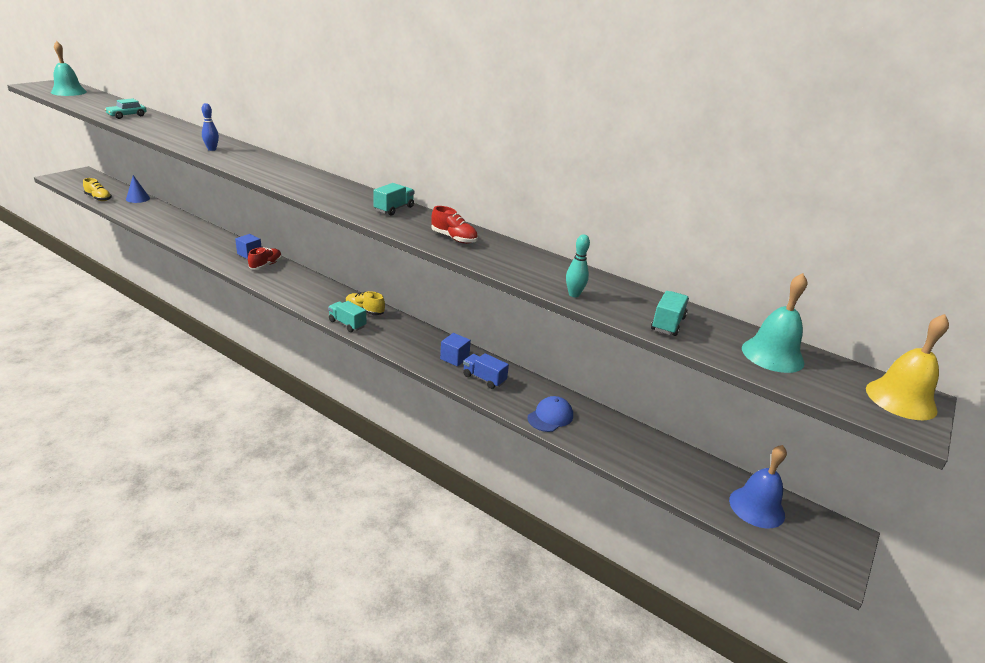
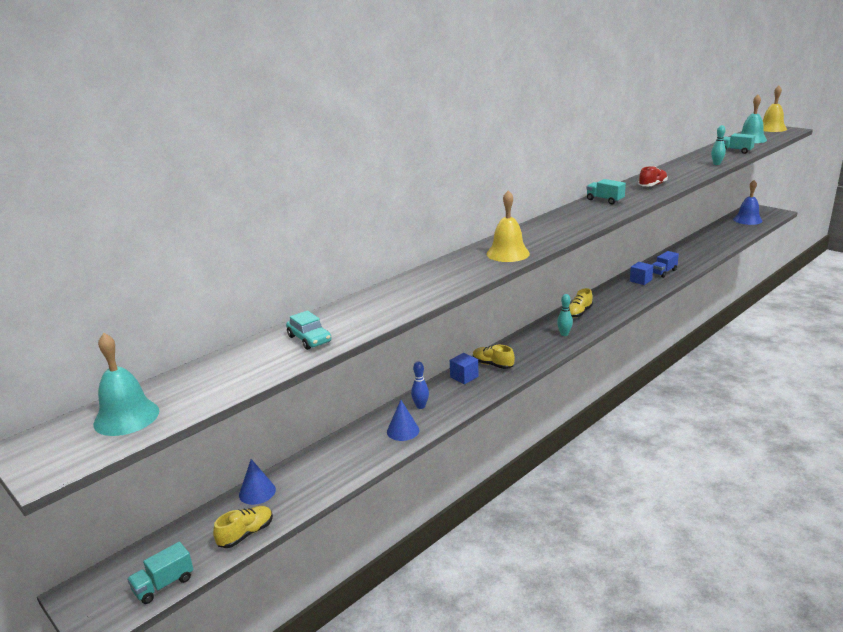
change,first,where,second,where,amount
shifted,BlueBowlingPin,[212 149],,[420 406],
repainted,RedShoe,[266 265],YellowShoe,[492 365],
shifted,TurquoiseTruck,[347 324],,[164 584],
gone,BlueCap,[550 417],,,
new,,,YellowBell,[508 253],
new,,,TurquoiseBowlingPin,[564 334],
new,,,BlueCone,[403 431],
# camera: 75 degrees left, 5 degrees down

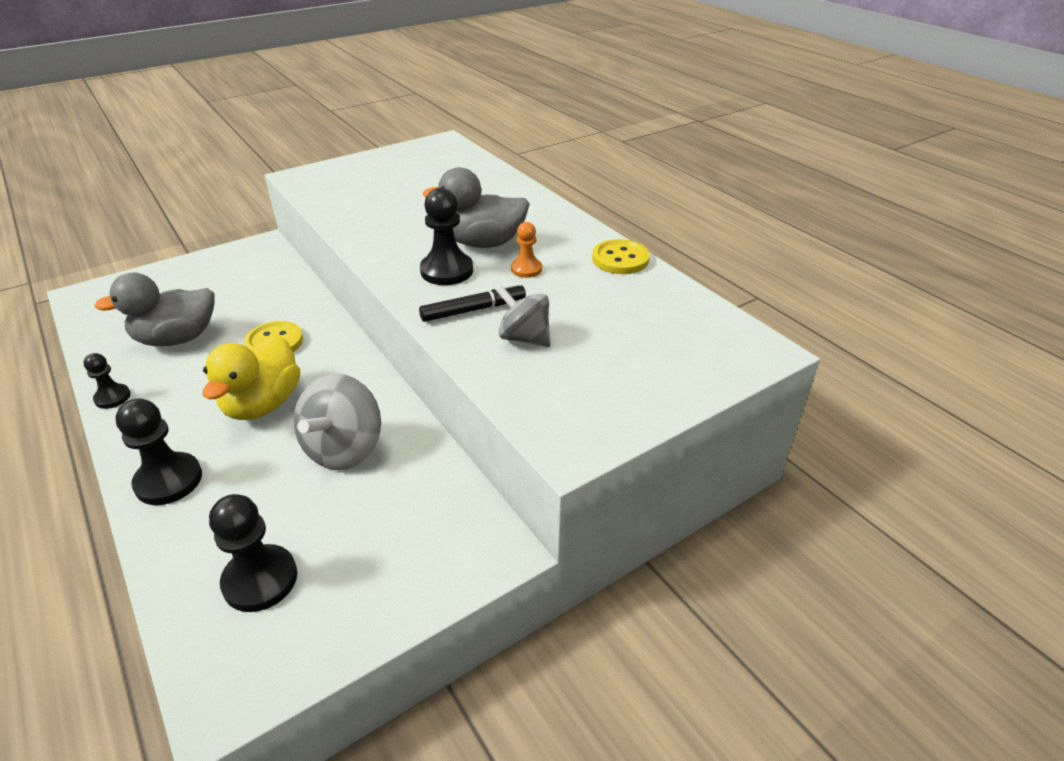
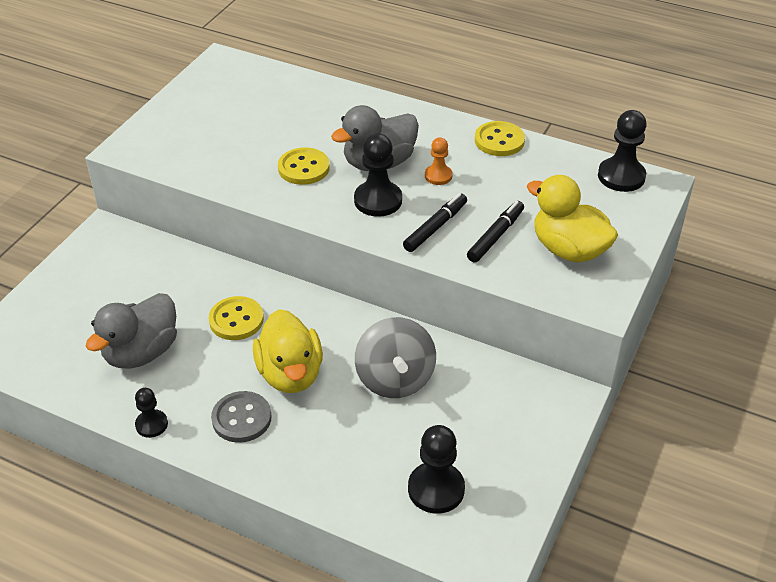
change,first,where,second,where,amount
swapped,GreySpinningTop,[524 338],BlackMarker,[495 236],
shifted,BlackPawn,[169 481],,[621 176],
new,,,YellowButton,[303 168],
new,,,YellowDuck,[568 250],
new,,,GreyButton,[241 418],
# camera: 30 degrees left, 5 degrees up

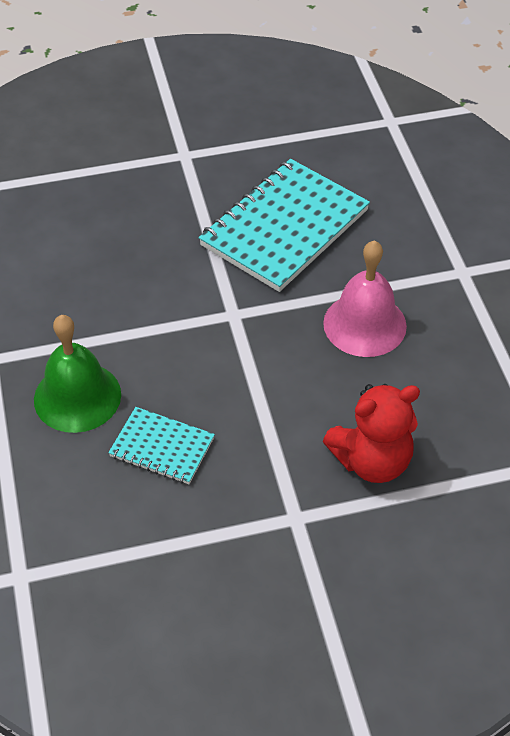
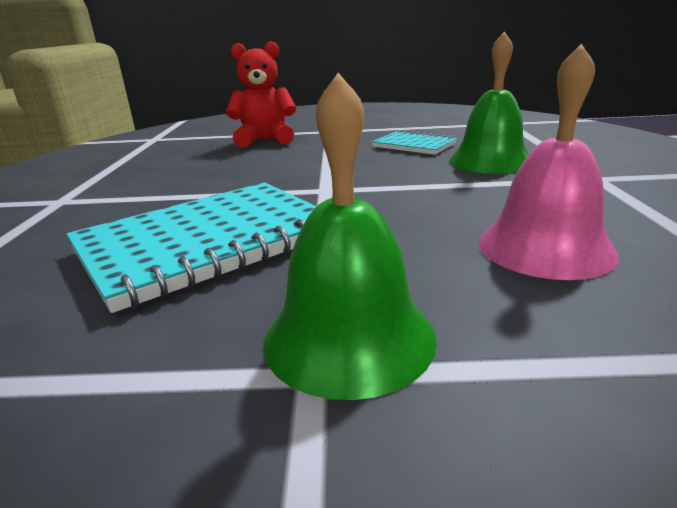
change,first,where,second,where,amount
shifted,PinkBell,[364 324],,[545 247],
new,,,GreenBell,[349 337],
# camera: 165 degrees left, 25 degrees down

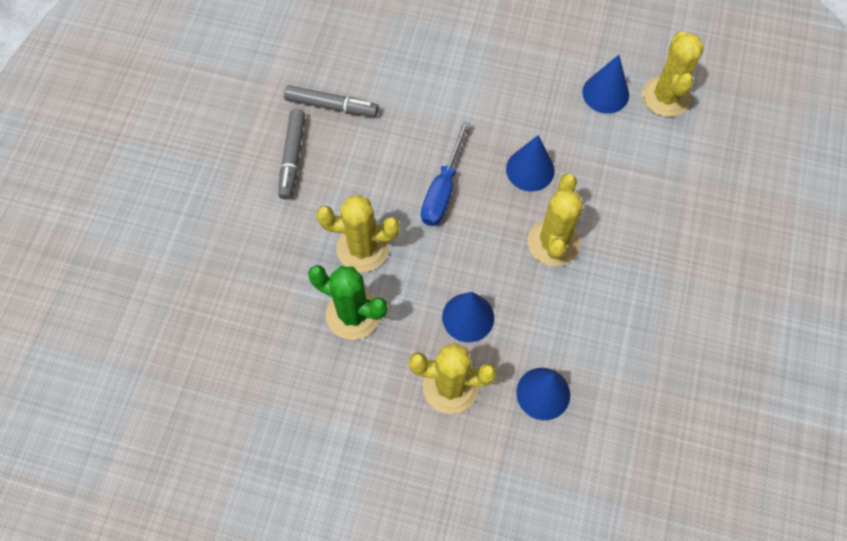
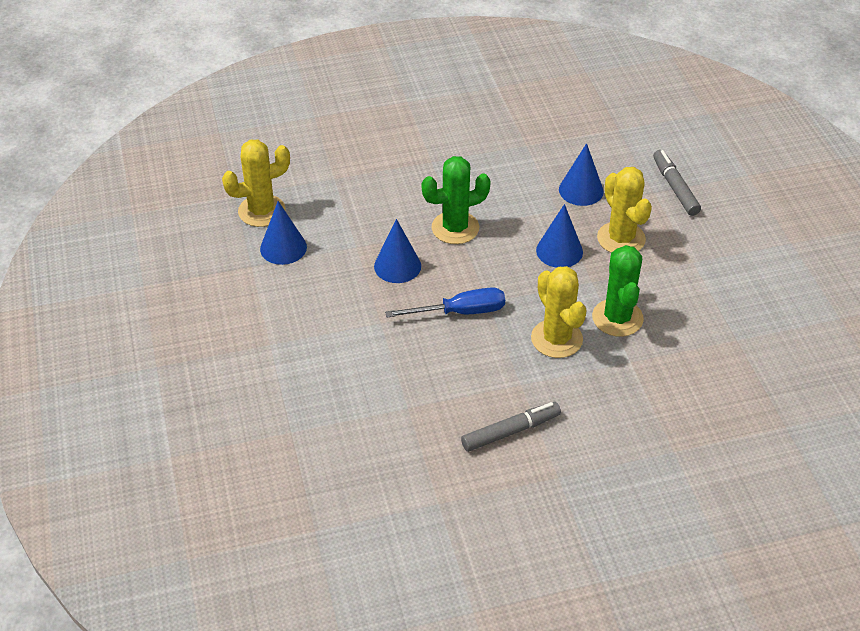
change,first,where,second,where,amount
shifted,GreyMarker,[331 106],,[675 187],
repainted,YellowCactus,[553 243],GreenCactus,[455 228],
# camera: 120 degrees left, 20 degrees down

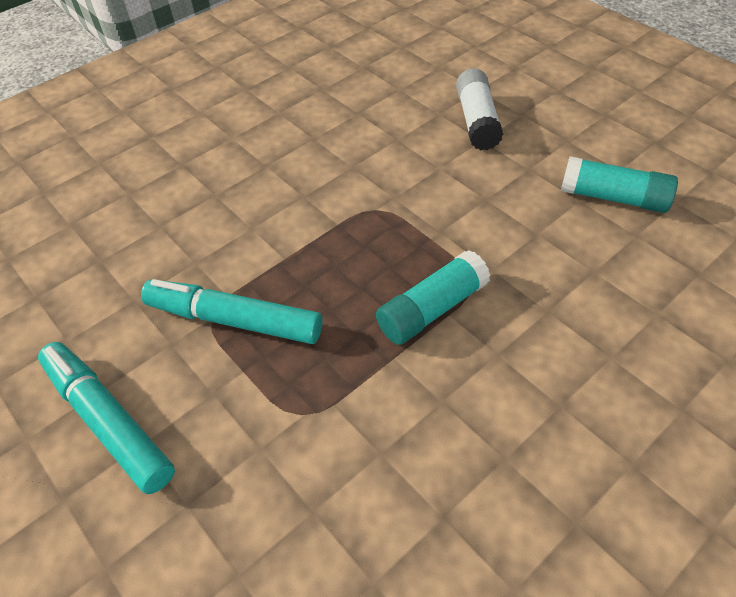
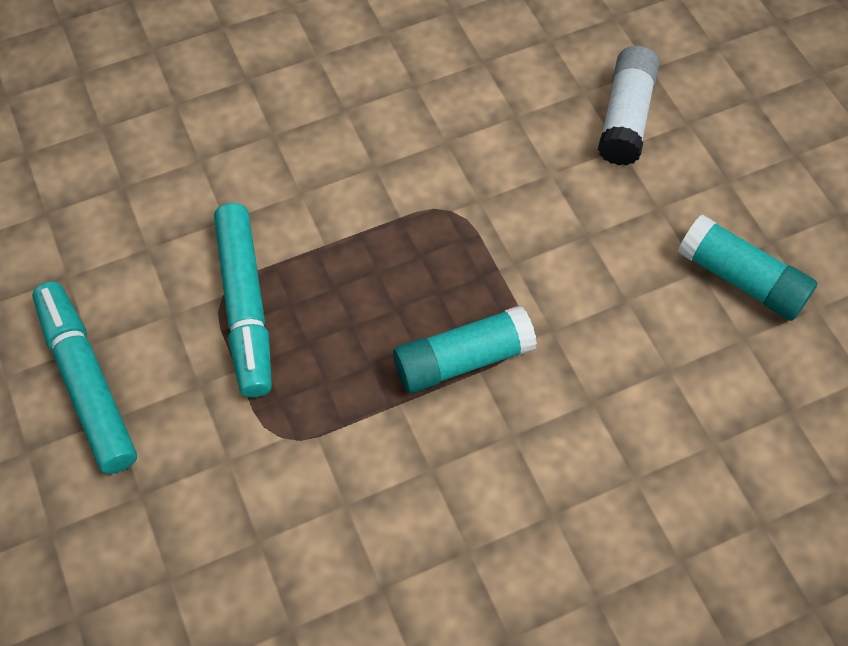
change,first,where,second,where,amount
rotated,TurquoiseMarker,[234 320],,[245 306],135 degrees counterclockwise
# camera: 15 degrees right, 10 degrees up

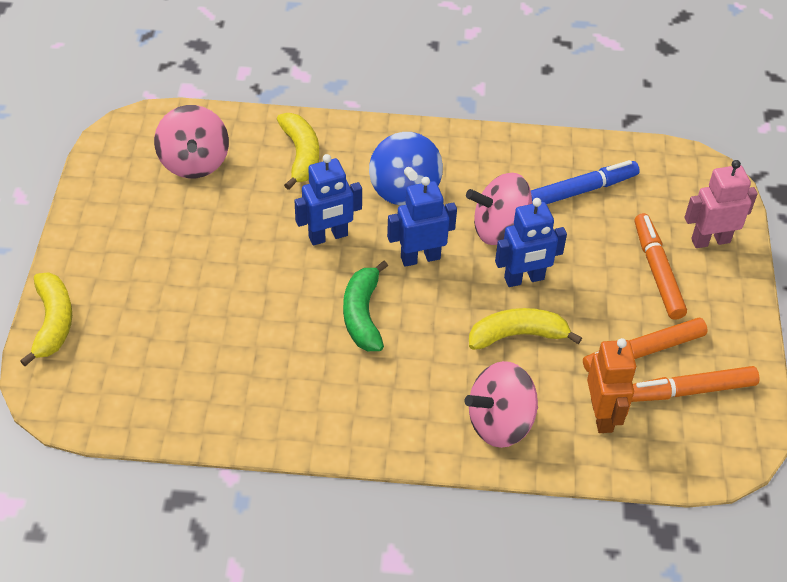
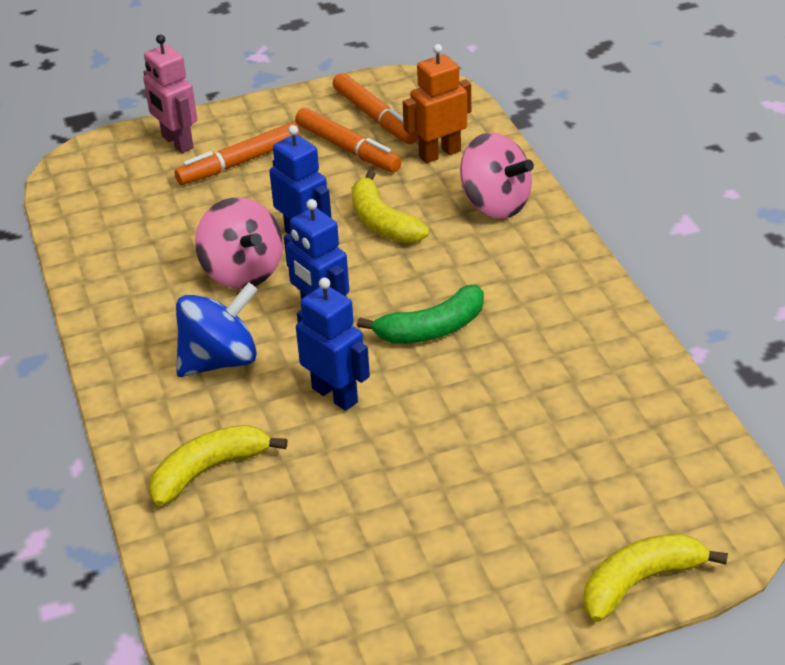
change,first,where,second,where,amount
gone,PinkSpinningTop,[194 162],,,
gone,BlueMarker,[581 190],,,
# camera: 110 degrees left, 10 degrees down

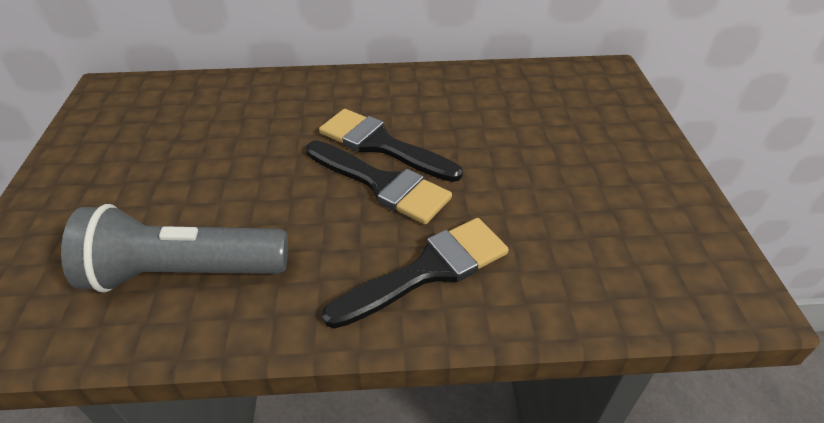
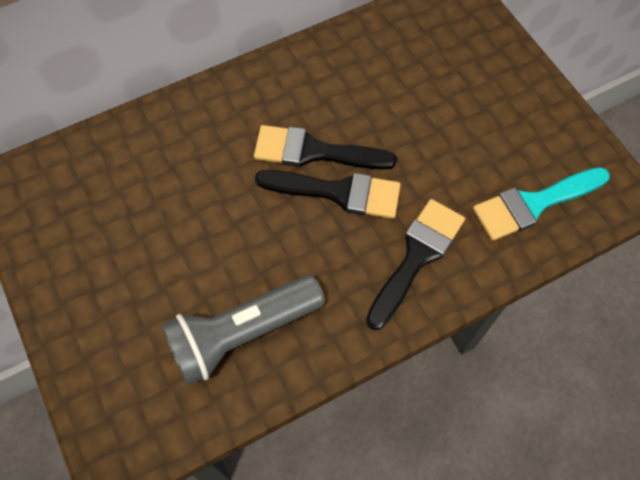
change,first,where,second,where,amount
new,,,TurquoiseBrush,[533 204],
# camera: 25 degrees left, 20 degrees up

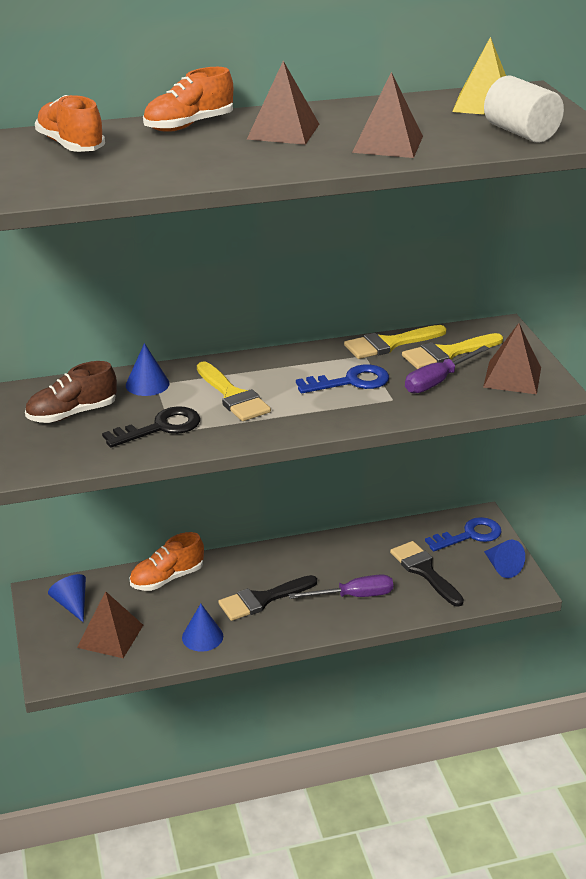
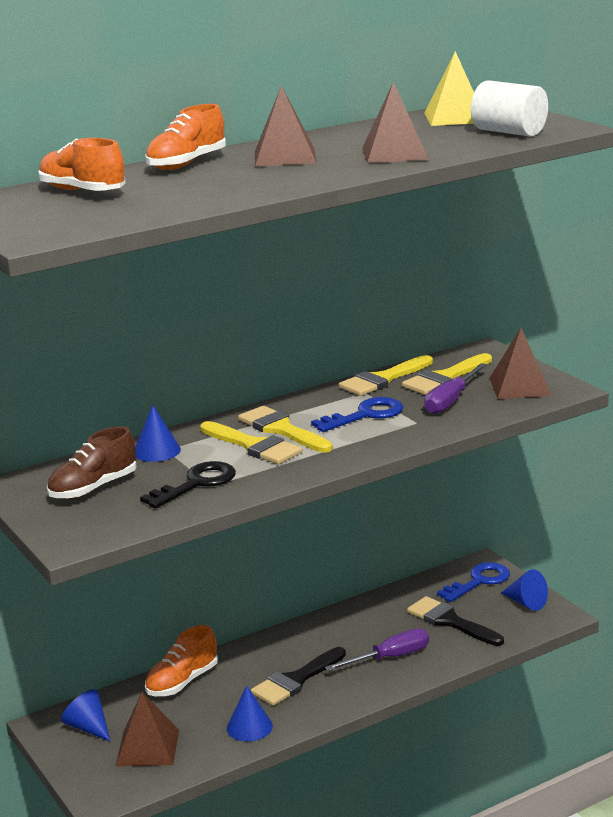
change,first,where,second,where,amount
new,,,YellowBrush,[281 429],
# camera: 15 degrees left, 10 degrees down

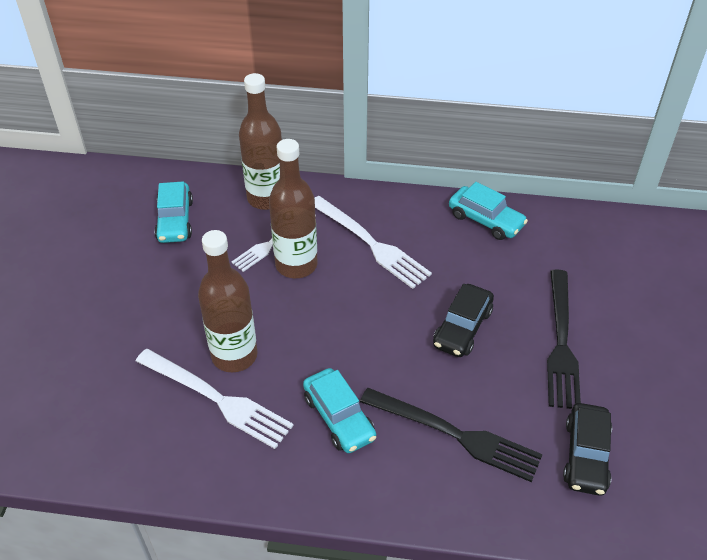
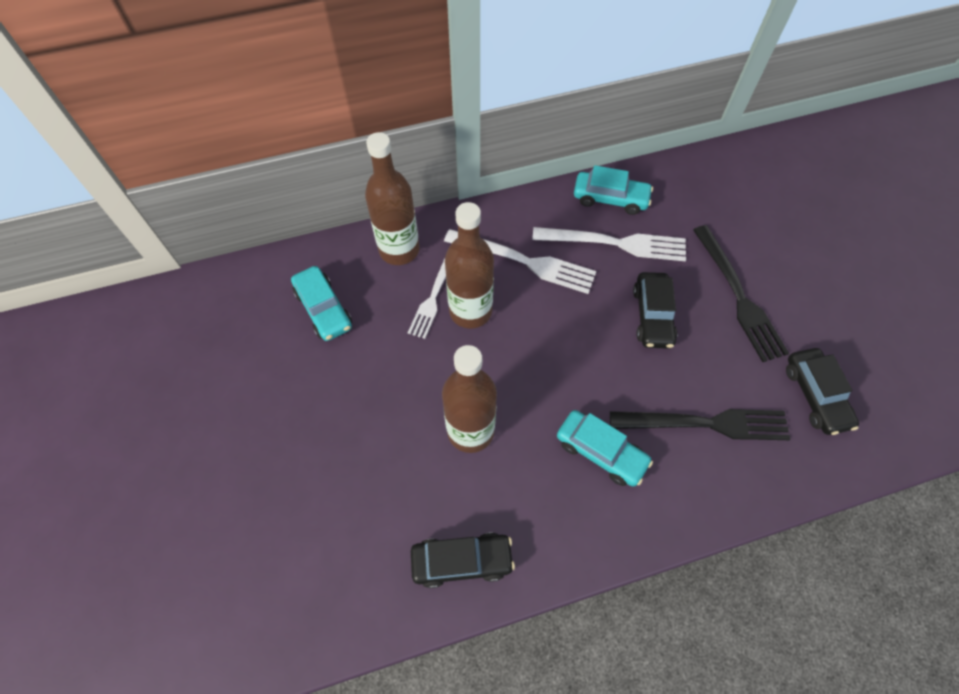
change,first,where,second,where,amount
shifted,WhiteFork,[217 399],,[615 243],
new,,,BlackCar,[462 561],
# camera: 25 degrees left, 15 degrees up

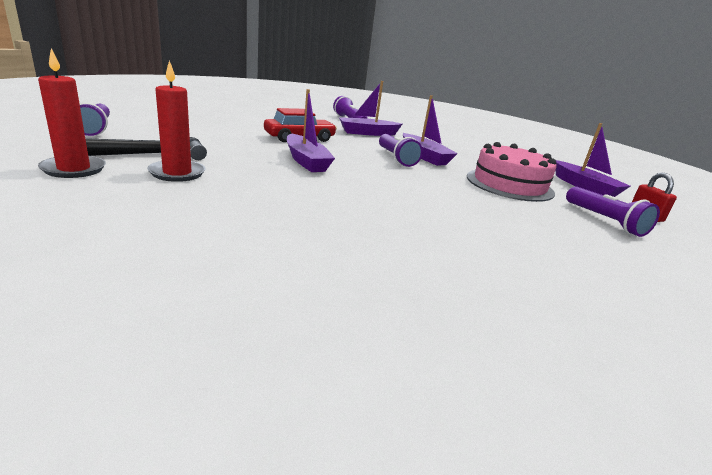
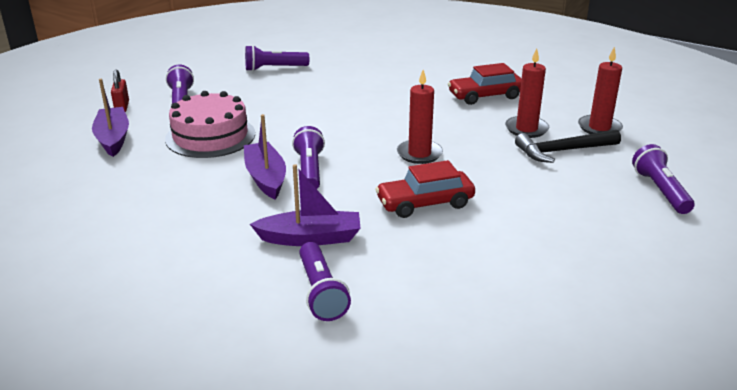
change,first,where,second,where,amount
swapped,PurpleBoat,[306 161],RedCandle,[419 154],
new,,,PurpleFlashlight,[274 68],
new,,,RedCar,[485 96],
# camera: 165 degrees left, 5 degrees up

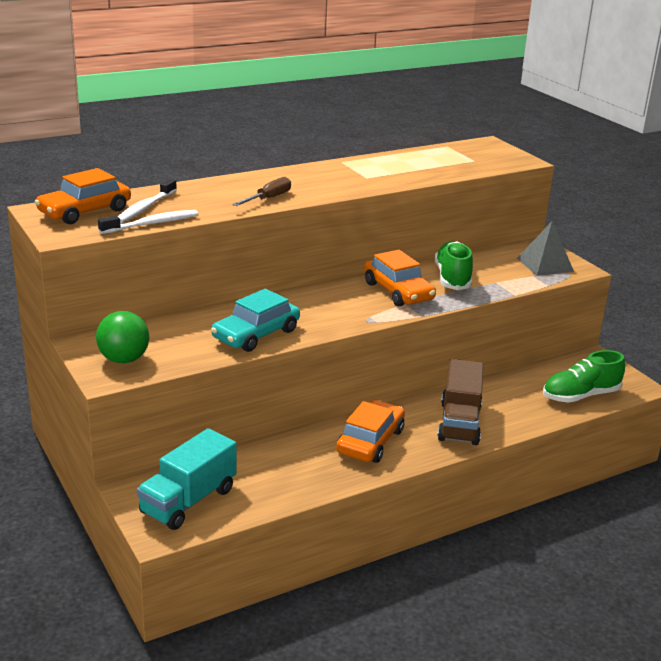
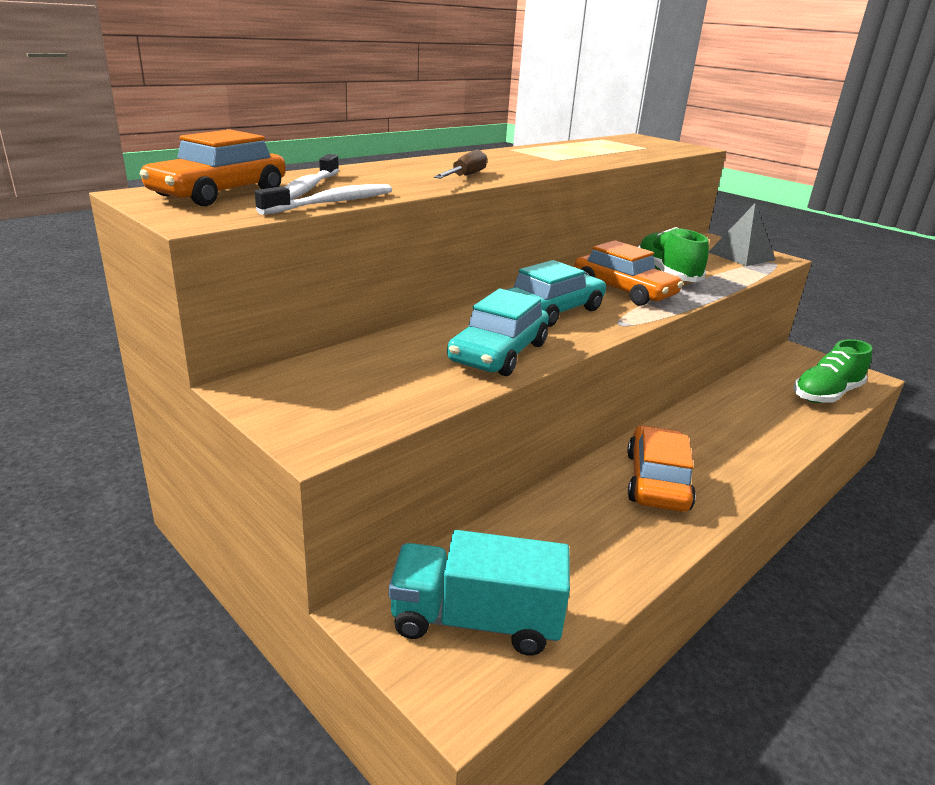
change,first,where,second,where,amount
gone,GreenBall,[124 359],,,
gone,BrownTruck,[459 423],,,
rotated,TurquoiseTruck,[188 501],,[476 620],75 degrees clockwise
new,,,TurquoiseCar,[553 310],
# camera: 15 degrees left, 0 degrees up

